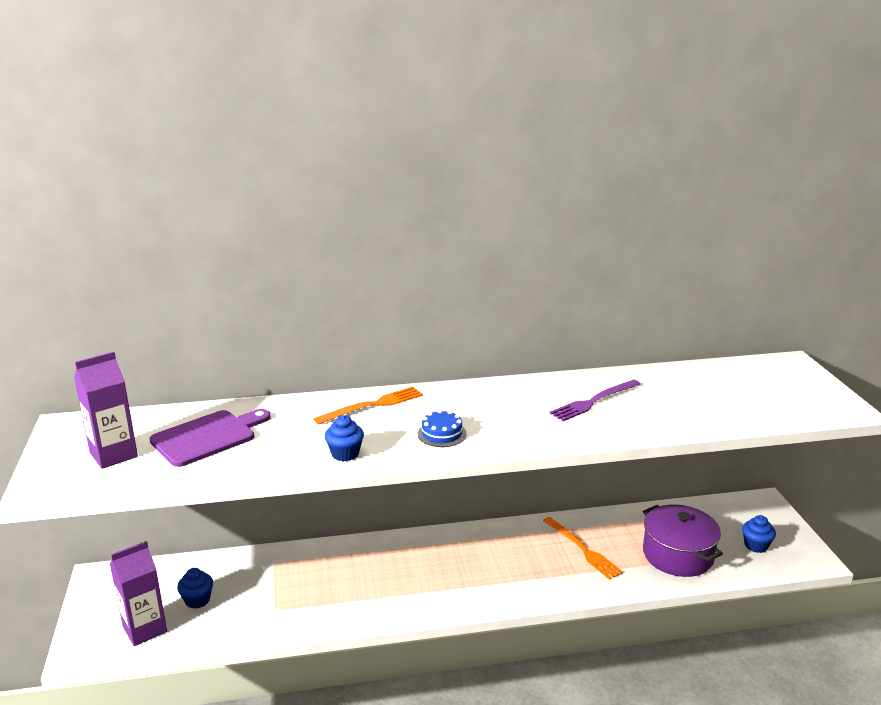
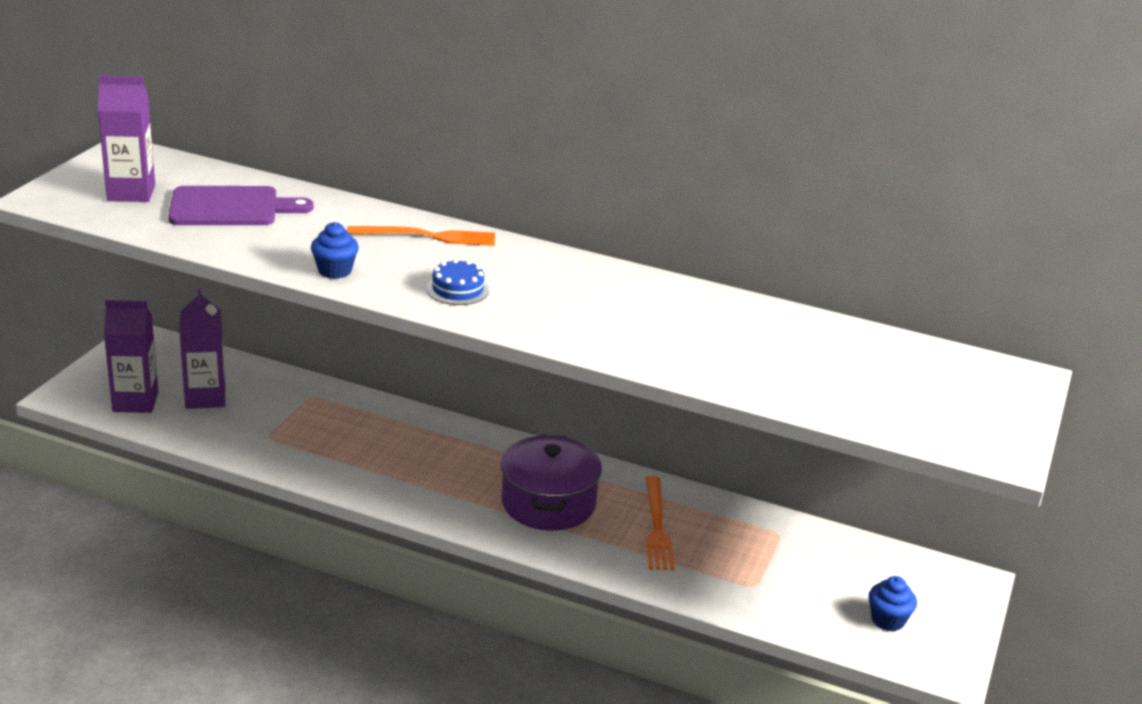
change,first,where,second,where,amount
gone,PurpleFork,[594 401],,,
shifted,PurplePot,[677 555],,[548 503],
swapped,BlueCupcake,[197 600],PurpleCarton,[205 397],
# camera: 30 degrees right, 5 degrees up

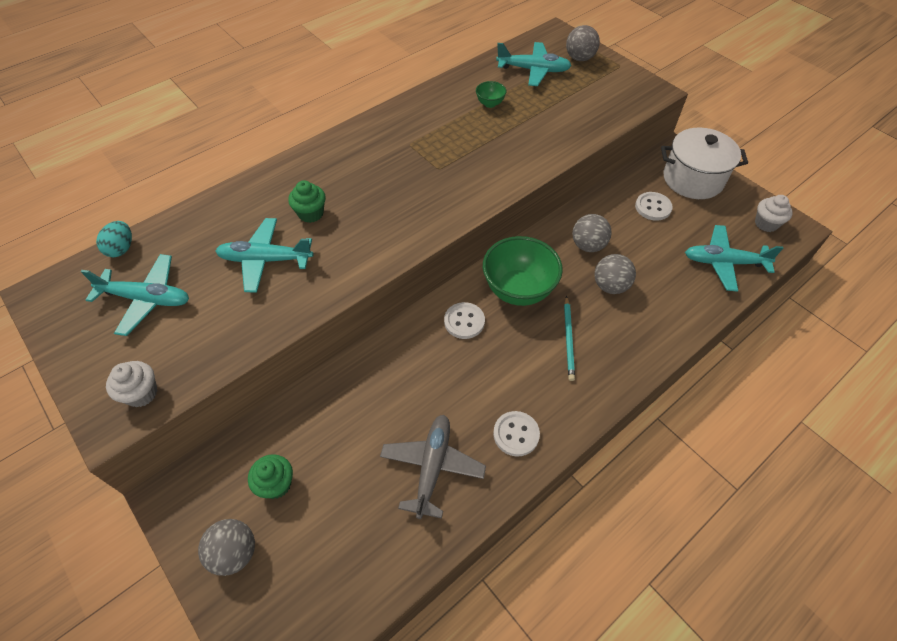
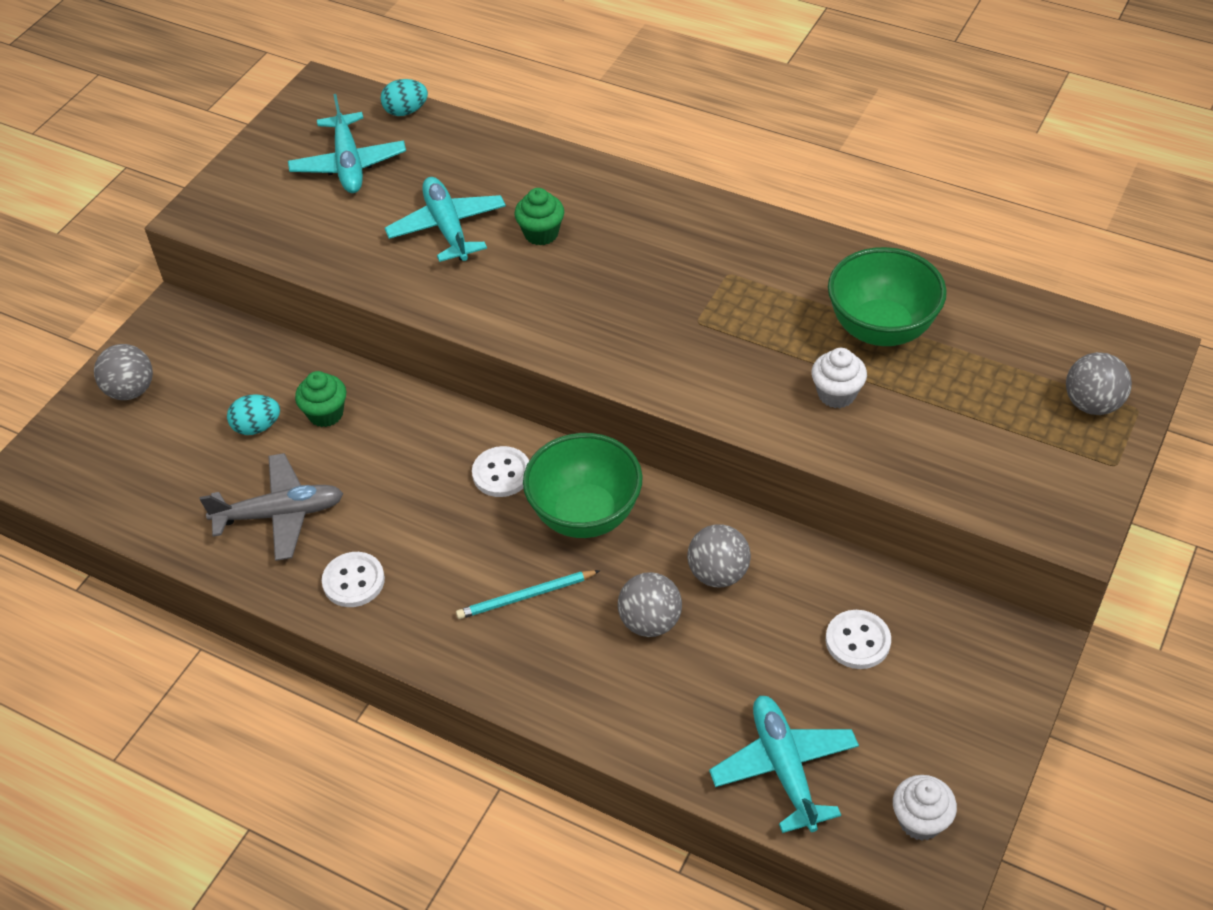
change,first,where,second,where,amount
gone,TurquoisePlane,[533 70],,,
scaled,GreenBowl,[490 104],,[881 329],x2.20
gone,WhitePot,[693 179],,,
shifted,WhiteCupcake,[142 393],,[836 394],
shifted,GreenCupcake,[276 484],,[326 414],
new,,,TurquoiseEgg,[257 427],
# camera: 70 degrees right, 5 degrees down

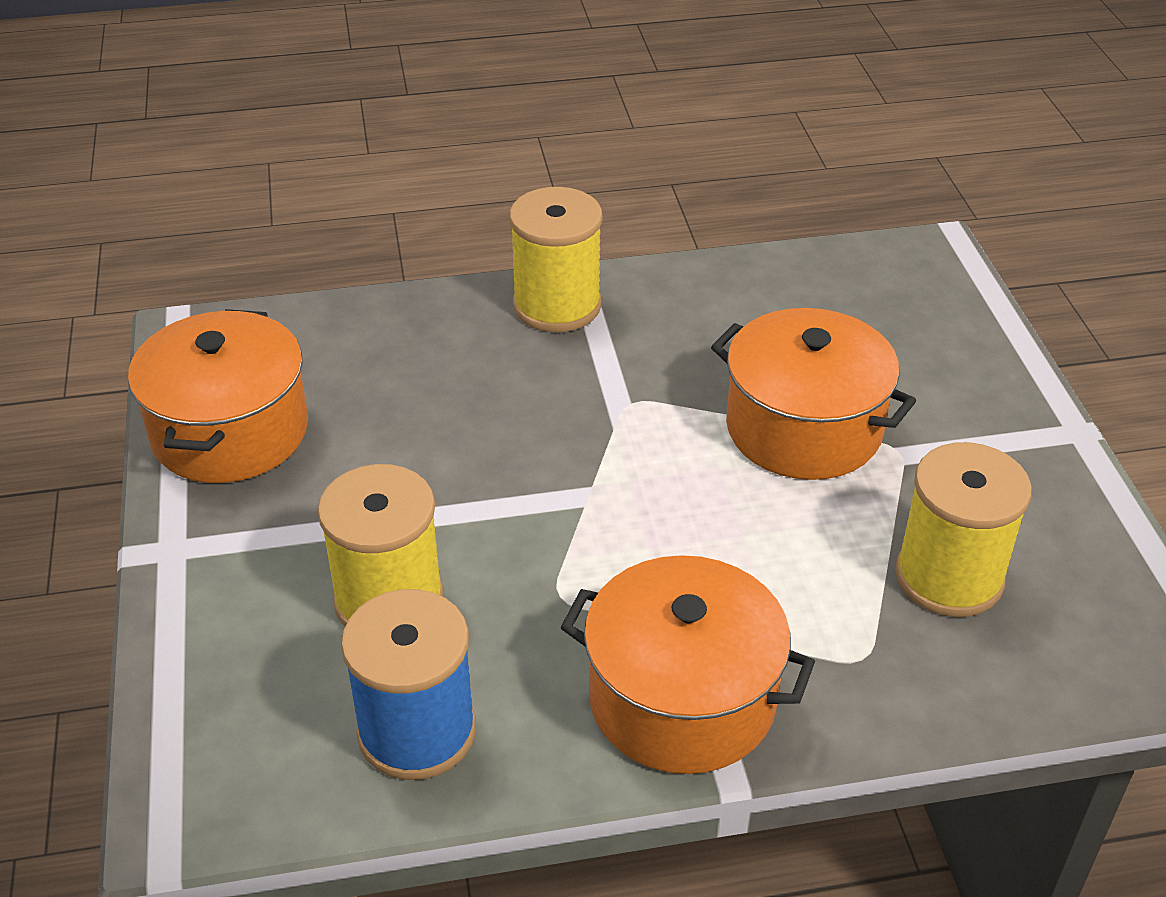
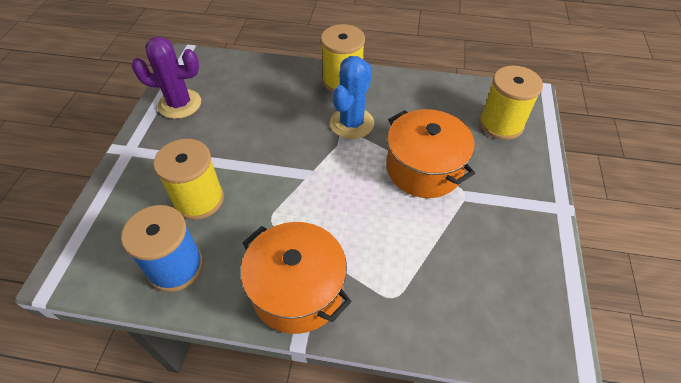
change,first,where,second,where,amount
swapped,OrangePot,[230 431],PurpleCactus,[180 104],
shifted,YellowSpool,[949 577],,[501 124],
new,,,BlueCactus,[352 123],
# camera: 20 degrees right, 10 degrees up

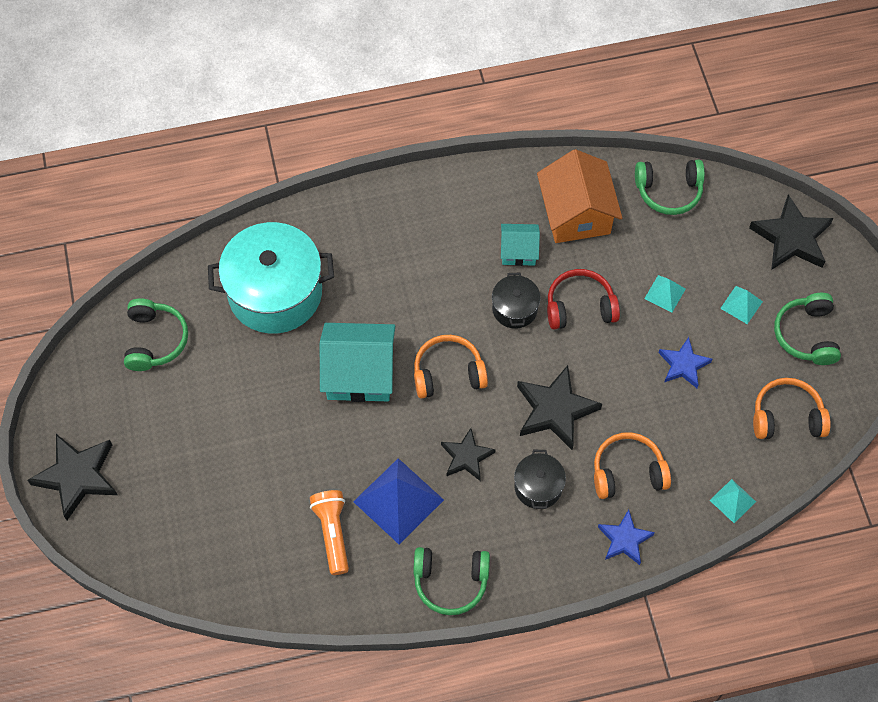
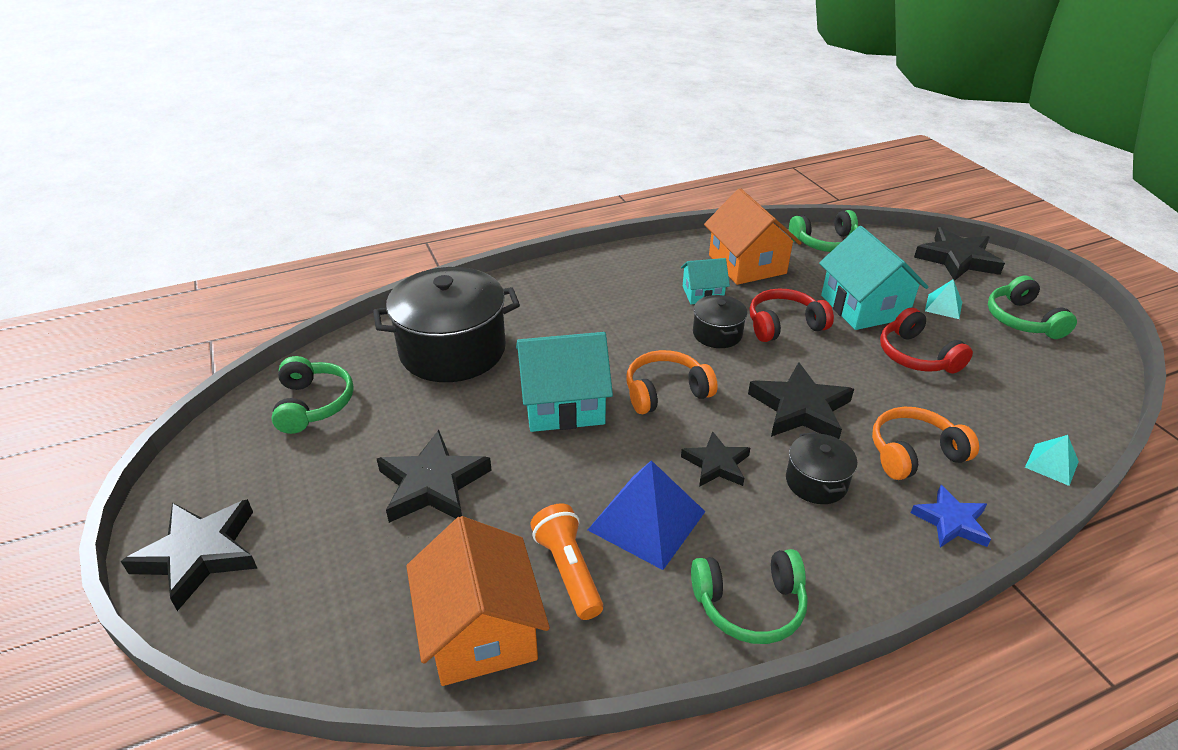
change,first,where,second,where,amount
repainted,TurquoisePot,[275 293],BlackPot,[452 350],
swapped,TurquoisePyramid,[664 293],TurquoiseHouse,[863 307],
swapped,BlueStar,[683 365],RedHeadphones,[916 356],
gone,OrangeHeadphones,[786 417],,,
new,,,BlackStar,[433 484],
new,,,OrangeHouse,[481 630],
# camera: 10 degrees left, 25 degrees down

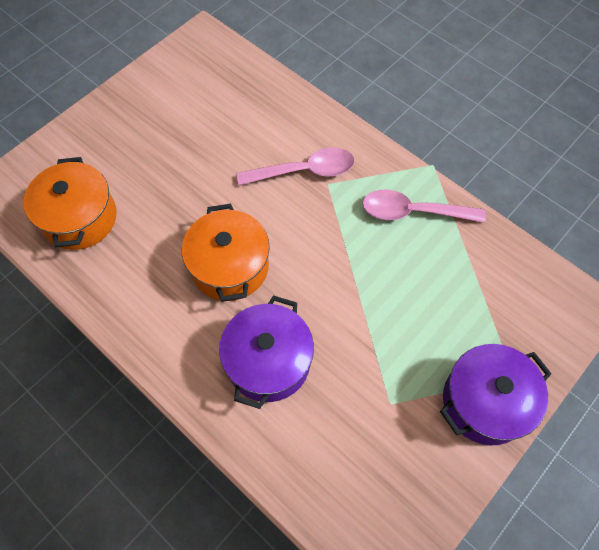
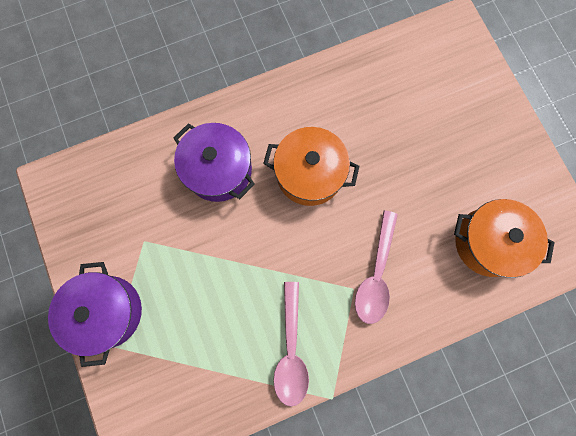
change,first,where,second,where,amount
shifted,OrangePot,[80 218],,[488 242],
rotated,PinkSpoon,[413 212],,[291 350],150 degrees clockwise
# camera: 115 degrees right, 15 degrees up

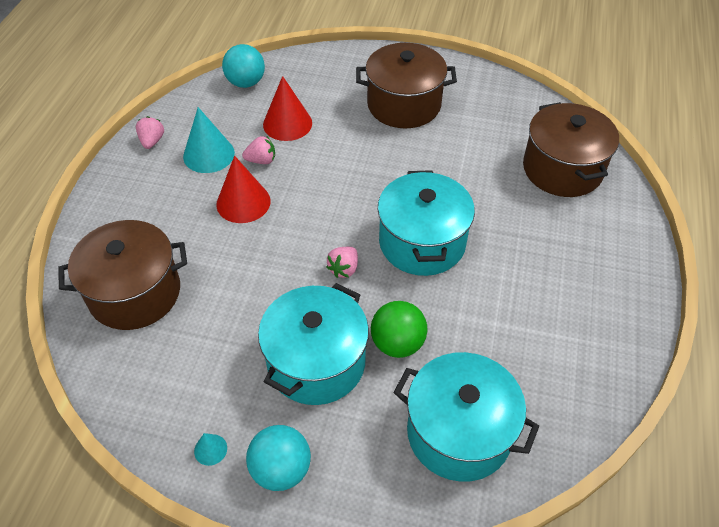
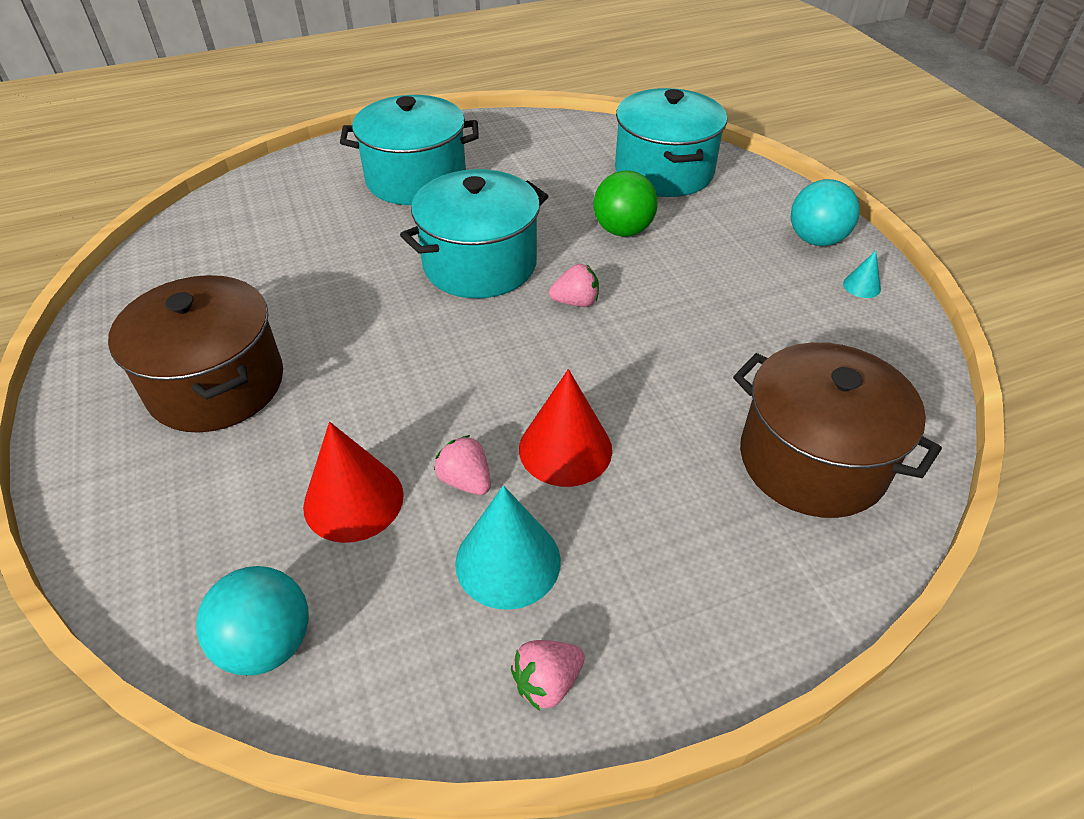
change,first,where,second,where,amount
gone,BrownPot,[562 169],,,
shifted,TurquoisePot,[316 362],,[416 179],
# camera: 125 degrees left, 5 degrees down

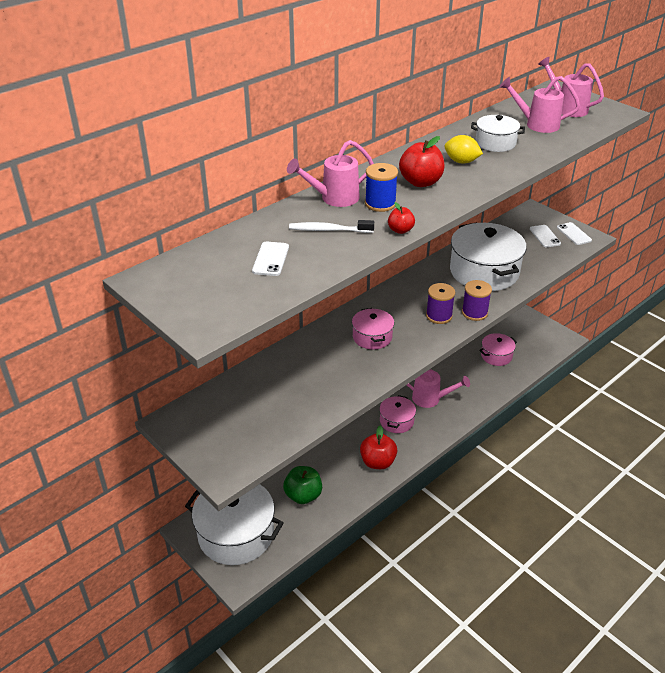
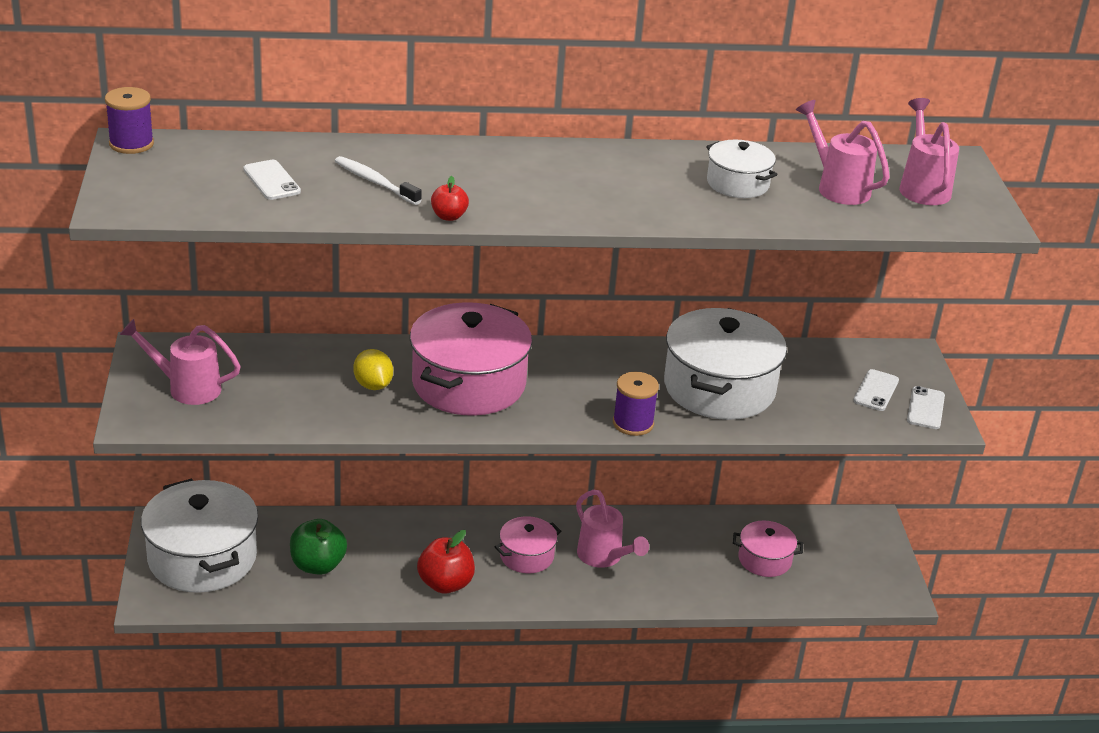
change,first,where,second,where,amount
shifted,YellowLemon,[461 161],,[373 385],
gone,RedApple,[420 182],,,
shifted,PinkWateringCan,[334 198],,[186 388],
gone,BlueSpool,[380 204],,,
rotated,WhitePhone,[270 259],,[271 180],75 degrees counterclockwise
shifted,PurpleSpool,[439 316],,[131 144],
scaled,PinkPot,[372 337],,[468 383],x1.93
# camera: 35 degrees right, 5 degrees down

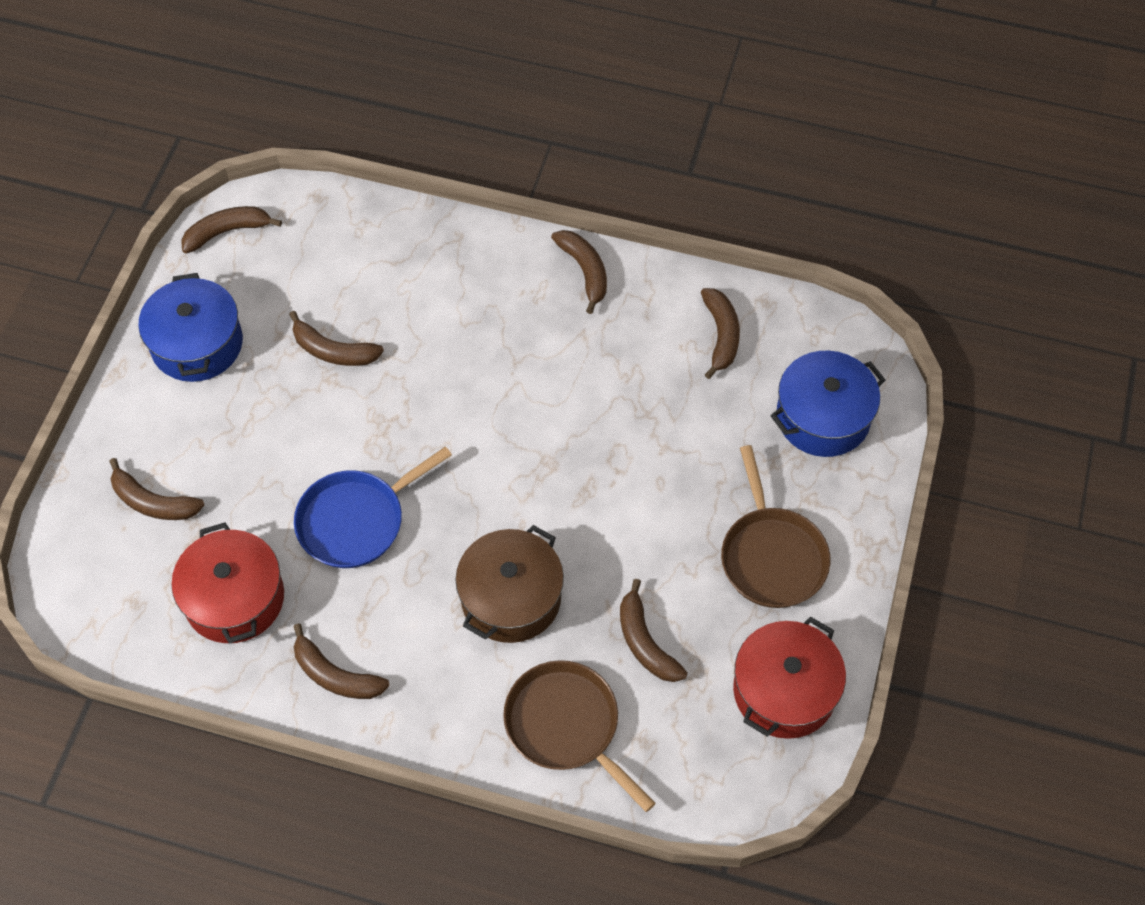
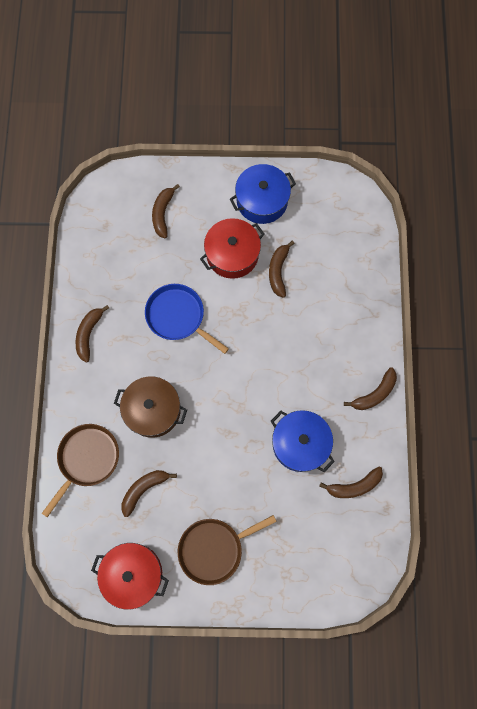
change,first,where,second,where,amount
gone,BrownBanana,[227 232],,,
shifted,BluePot,[823 417],,[300 443],
shifted,RedPot,[234 598],,[232 254],
# camera: 75 degrees right, 15 degrees up

